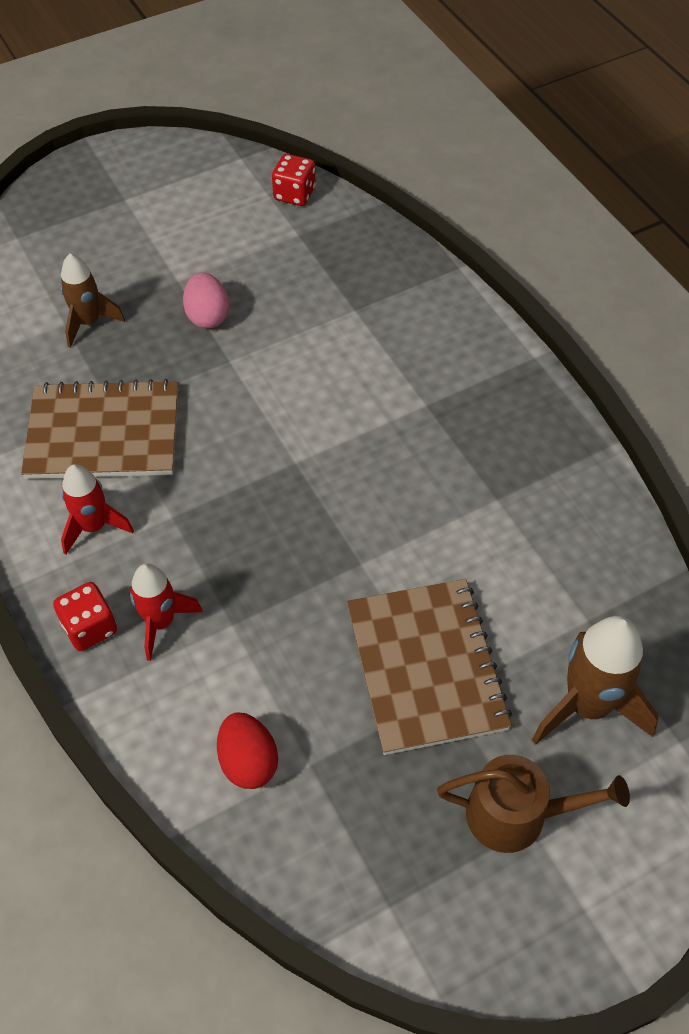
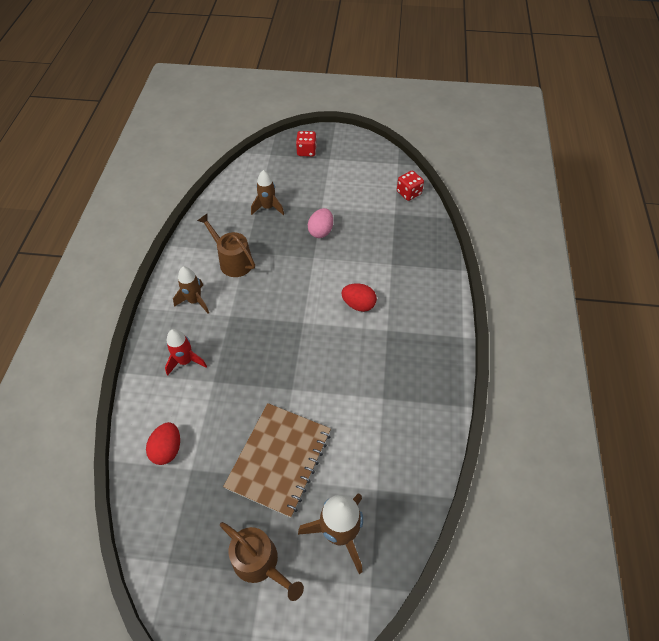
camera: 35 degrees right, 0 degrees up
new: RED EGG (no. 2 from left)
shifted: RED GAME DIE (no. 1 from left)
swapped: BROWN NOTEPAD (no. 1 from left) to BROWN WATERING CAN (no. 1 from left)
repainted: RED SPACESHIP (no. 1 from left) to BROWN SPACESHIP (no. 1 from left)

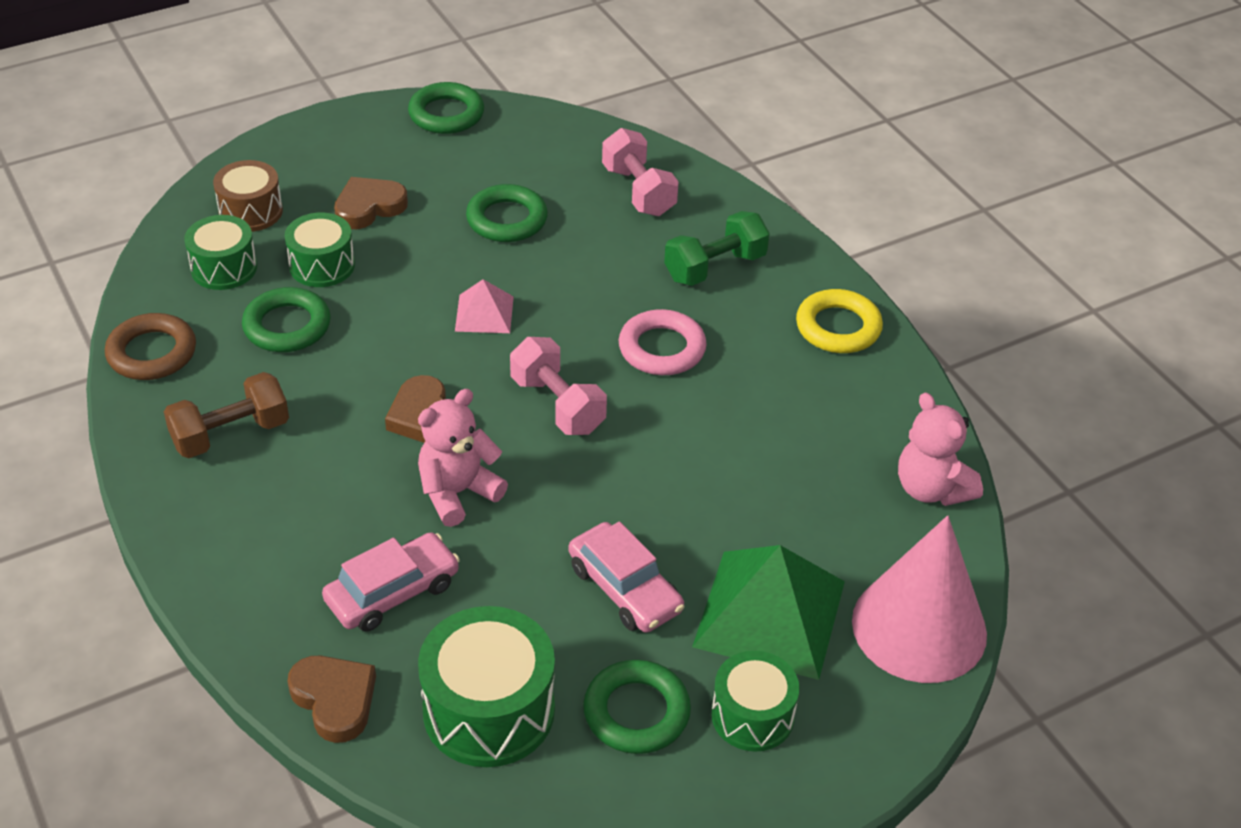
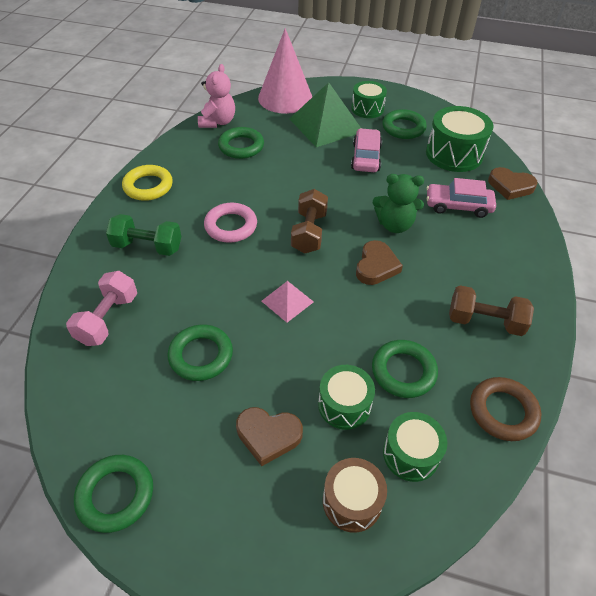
camera: 135 degrees left, 5 degrees up
new: EMERALD RING (no. 3 from left)
repainted: ROSY DUMBBELL (no. 1 from left) to BROWN DUMBBELL (no. 1 from left); ROSY STUFFED BEAR (no. 1 from left) to EMERALD STUFFED BEAR
rotated: BROWN LOVE HEART (no. 1 from left in the first image) 75 degrees counterclockwise

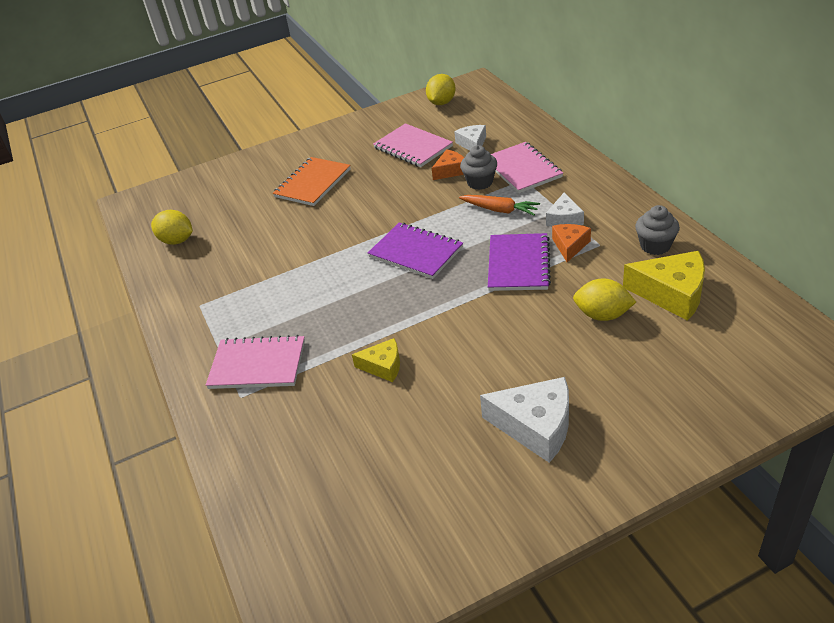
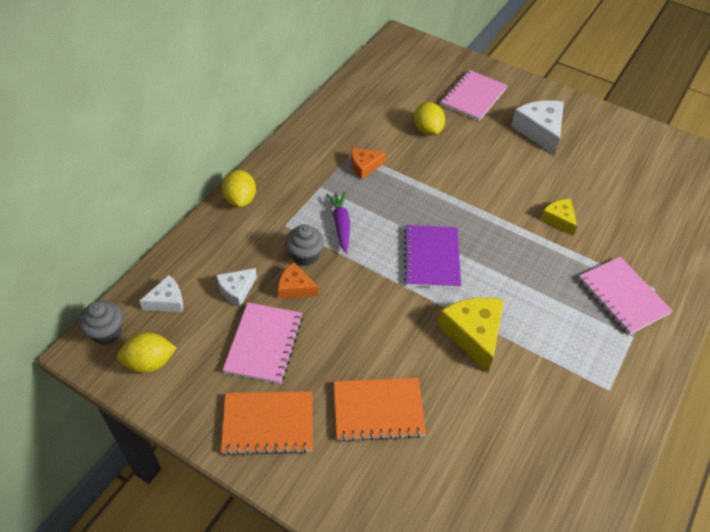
camera: 130 degrees left, 10 degrees up
gone: ROYAL PURPLE NOTEPAD (no. 2 from left)
new: ORANGE-COLOURED NOTEPAD (no. 1 from left)
shifted: ROSY NOTEPAD (no. 3 from left in the first image) to ROSY NOTEPAD (no. 2 from left); PURE WHITE PIECE OF CHEESE (no. 3 from left in the first image) to PURE WHITE PIECE OF CHEESE (no. 1 from left); ASH-GREY CUPCAKE (no. 2 from left in the first image) to ASH-GREY CUPCAKE (no. 1 from left); GOLDEN CITRUS FRUIT (no. 1 from left in the first image) to GOLDEN CITRUS FRUIT (no. 2 from left); GOLDEN PIECE OF CHEESE (no. 2 from left in the first image) to GOLDEN PIECE OF CHEESE (no. 1 from left)
repainted: ORANGE-COLOURED ROOT VEGETABLE to ROYAL PURPLE ROOT VEGETABLE

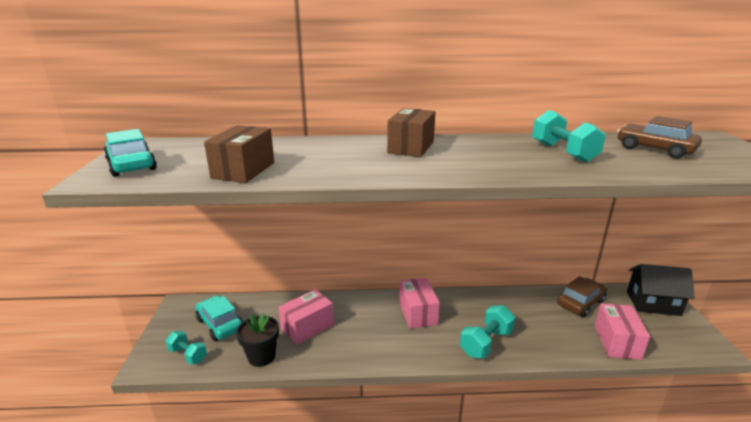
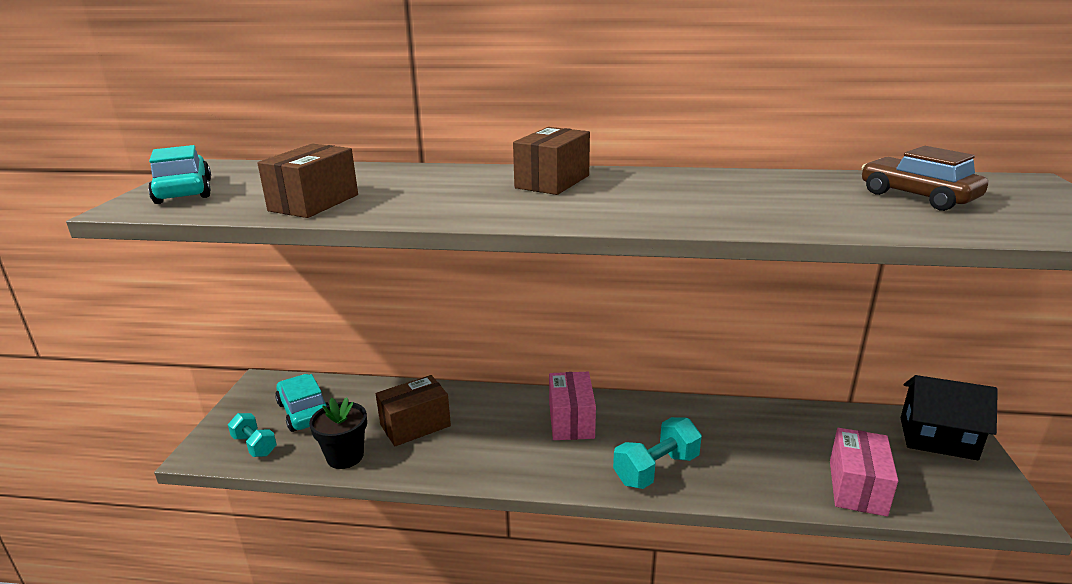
camera: 10 degrees right, 0 degrees up
gone: TEAL DUMBBELL (no. 3 from left); BROWN AUTOMOBILE (no. 1 from left)
repainted: ROSY BOX (no. 1 from left) to BROWN BOX (no. 2 from left)

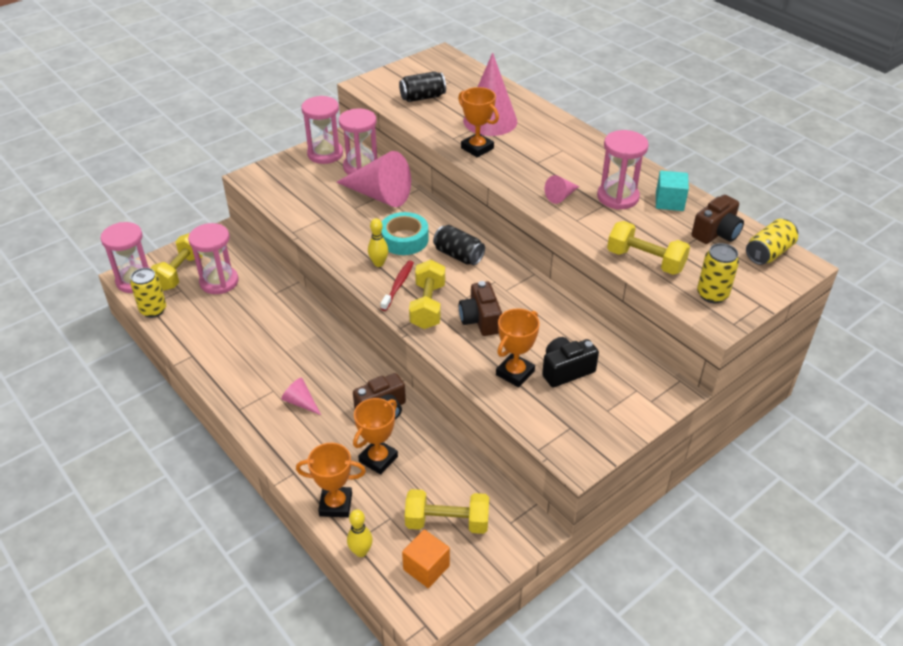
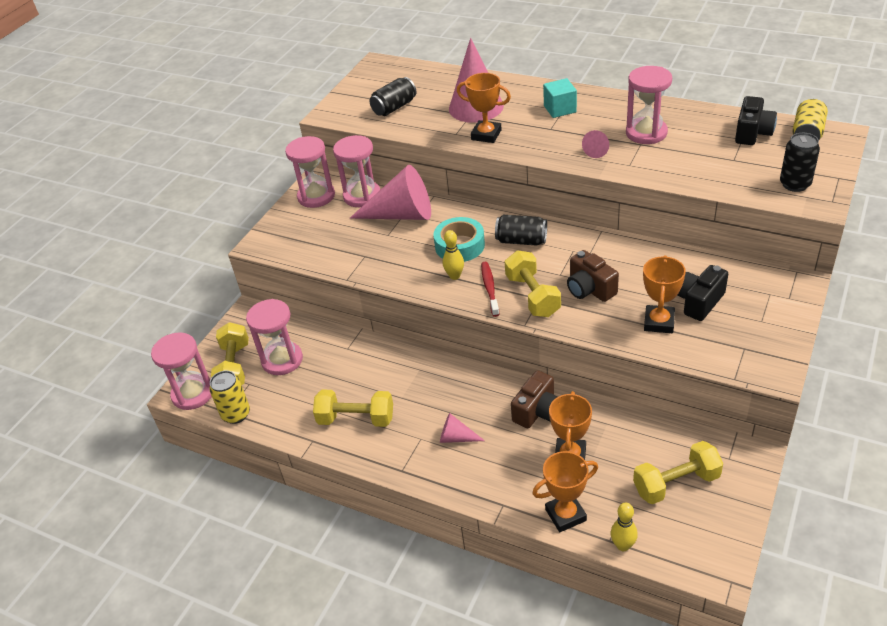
camera: 20 degrees left, 0 degrees up
gone: ORANGE-COLOURED CUBE
shifted: TEAL CUBE; GOLDEN DUMBBELL (no. 4 from left in the first image) to GOLDEN DUMBBELL (no. 2 from left)
repainted: BROWN COMPACT CAMERA (no. 3 from left) to EBONY COMPACT CAMERA (no. 2 from left); GOLDEN CAN (no. 2 from left) to EBONY CAN (no. 3 from left)

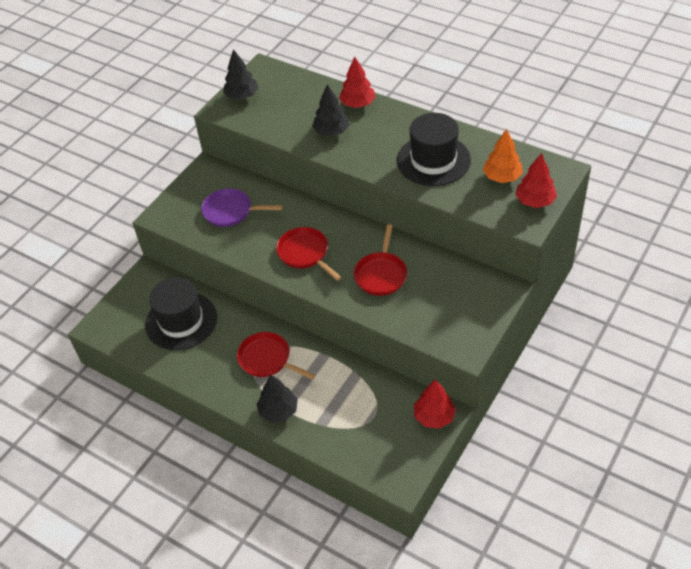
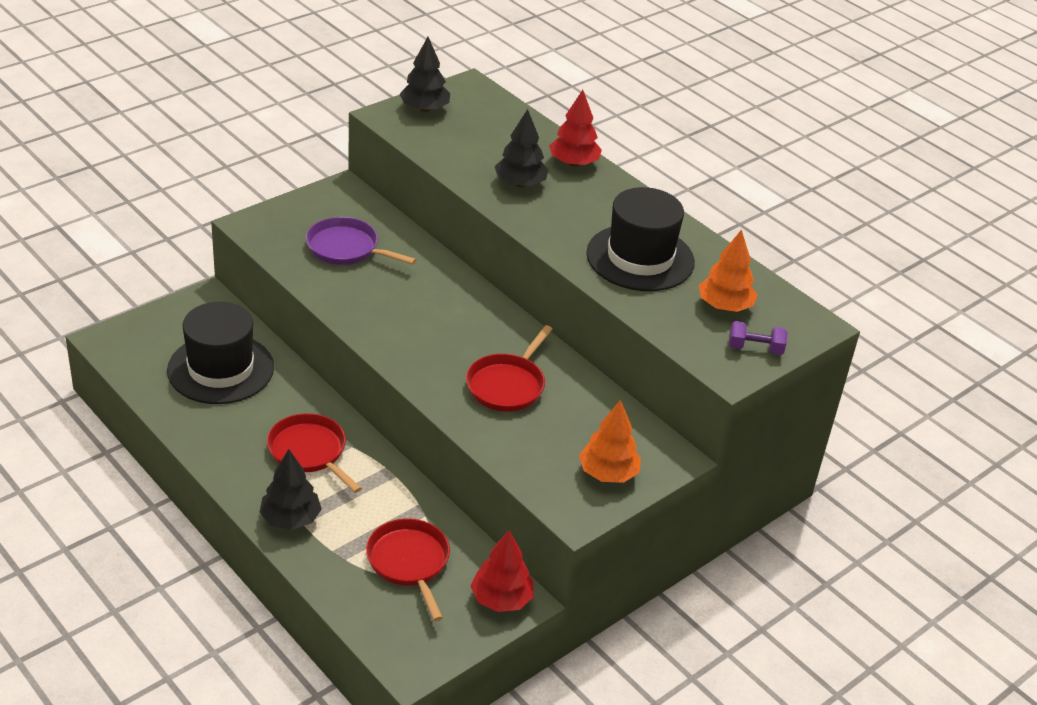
camera: 10 degrees right, 10 degrees down
new: ORANGE-COLOURED FIR TREE (no. 1 from left)
shifted: RED FRYING PAN (no. 2 from left)
swapped: RED FIR TREE (no. 3 from left) to ROYAL PURPLE DUMBBELL

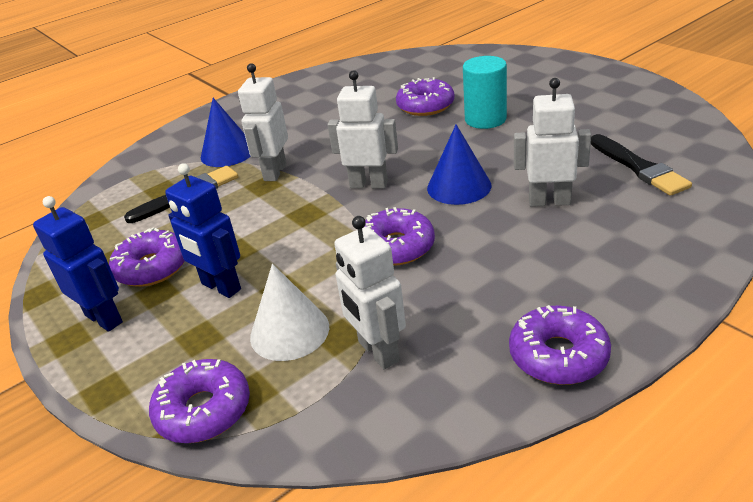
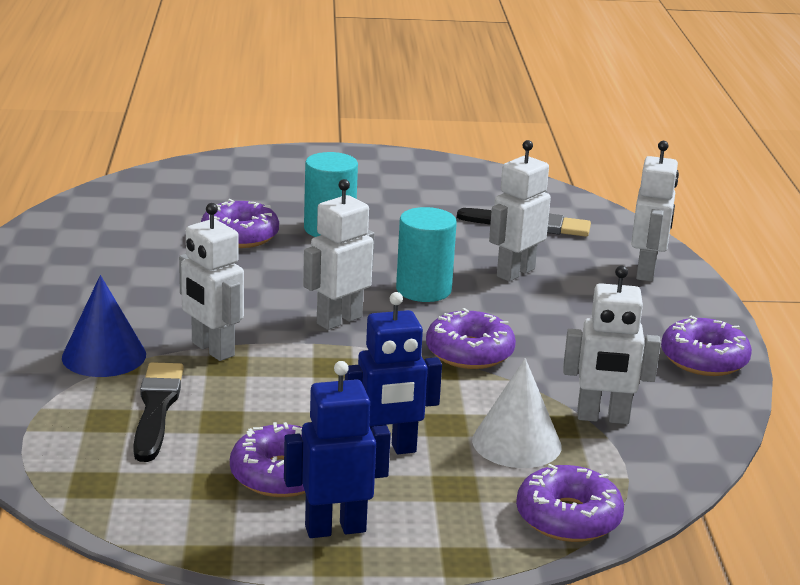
camera: 60 degrees left, 10 degrees down
new: PURE WHITE ROBOT (no. 5 from left)
swapped: BLUE CONE SHAPE (no. 2 from left) to TEAL CYLINDER (no. 2 from left)

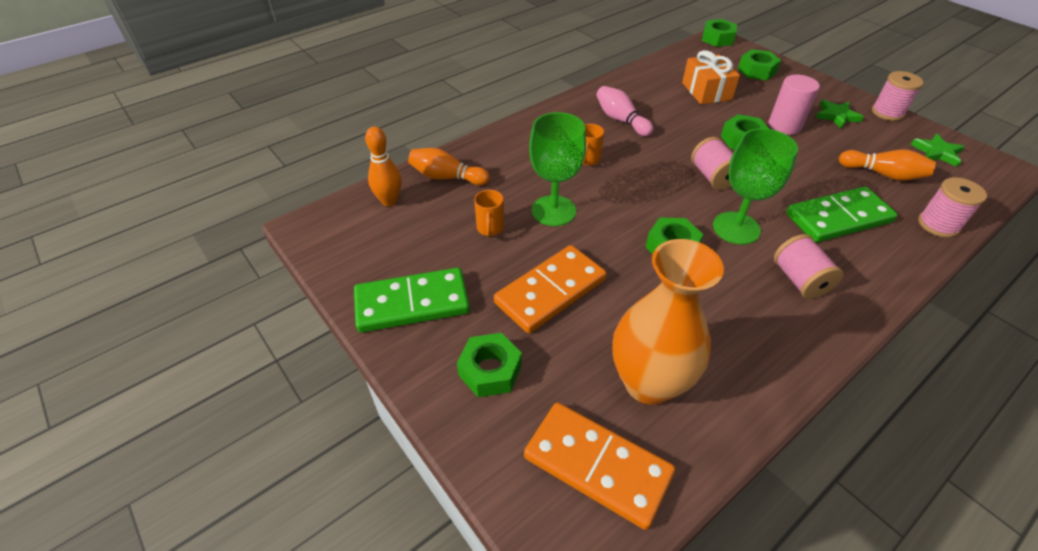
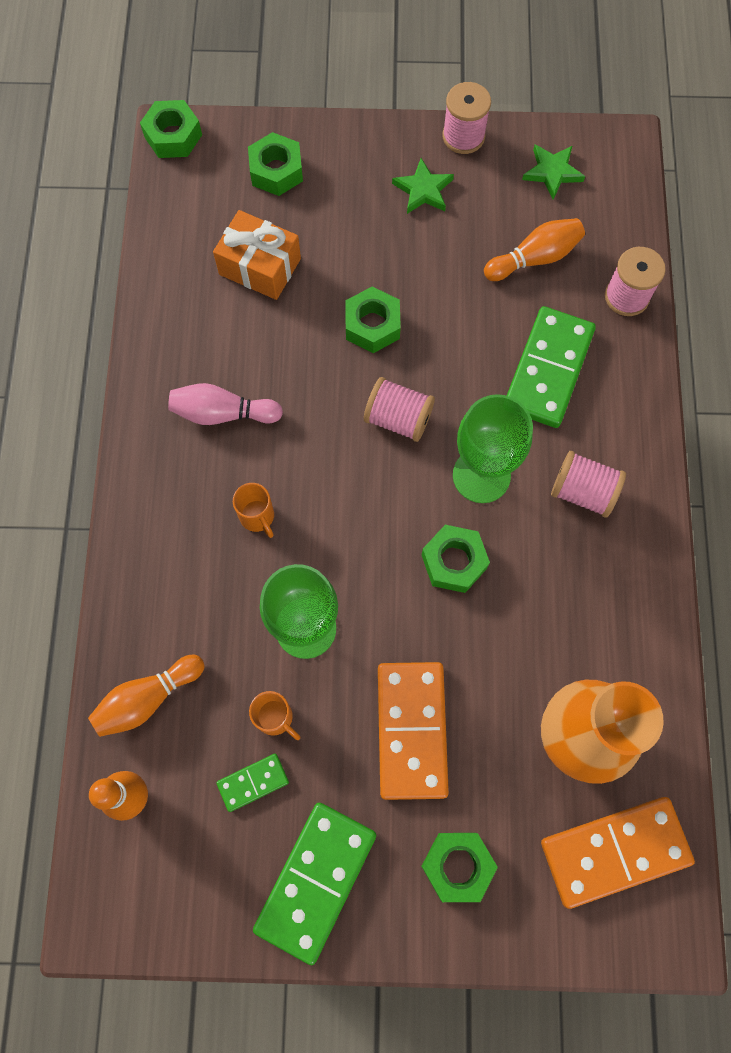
camera: 50 degrees left, 25 degrees up
gone: ROSY CYLINDER
new: EMERALD DOMINO TILE (no. 1 from left)

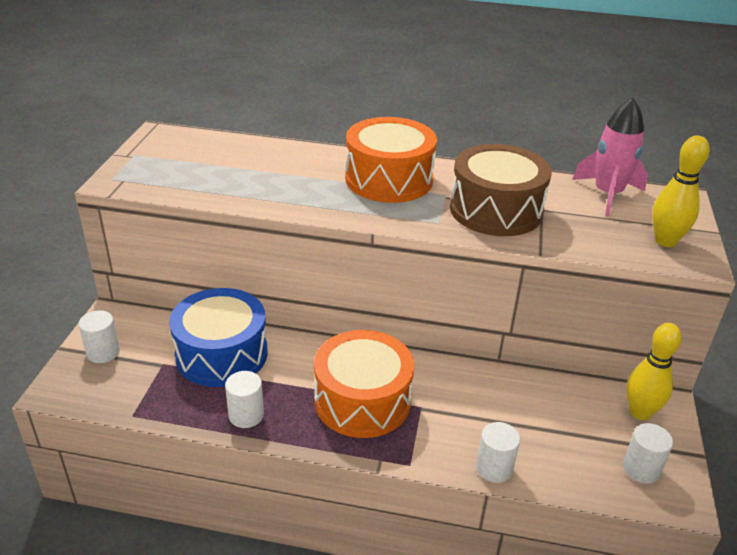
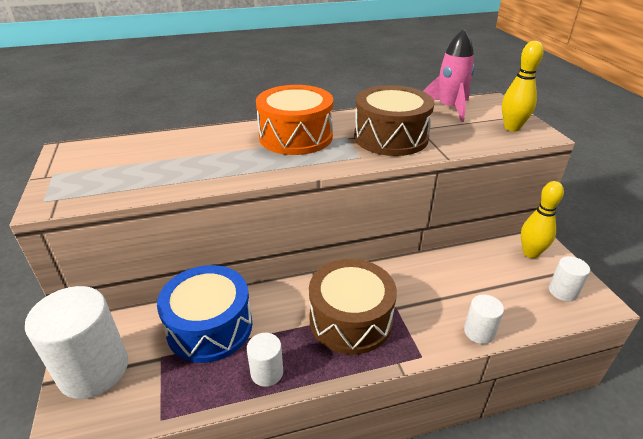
camera: 25 degrees left, 0 degrees up
repainted: ORANGE-COLOURED DRUM (no. 1 from left) to BROWN DRUM (no. 1 from left)
scaled: PURE WHITE CYLINDER (no. 1 from left) x2.04

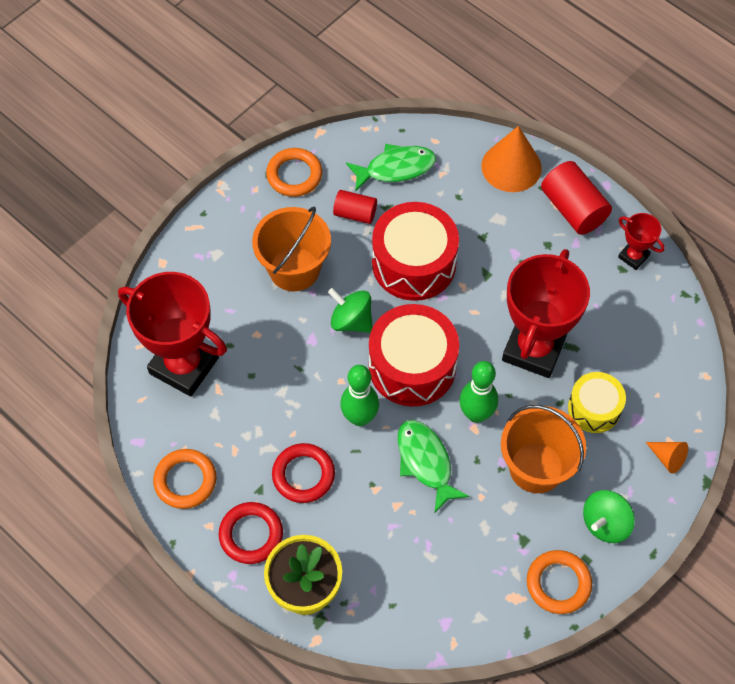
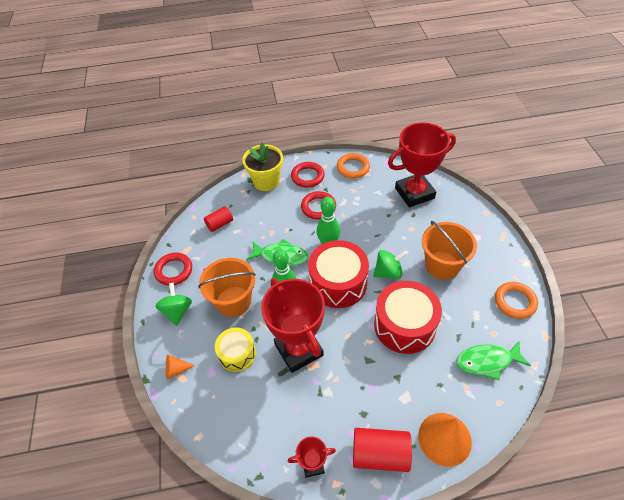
camera: 130 degrees right, 10 degrees down
shifted: RED CYLINDER (no. 1 from left)
repainted: ORANGE-COLOURED RING (no. 3 from left) to RED RING (no. 1 from left)
rotated: EMERALD FISH (no. 1 from left in the first image) 60 degrees clockwise

